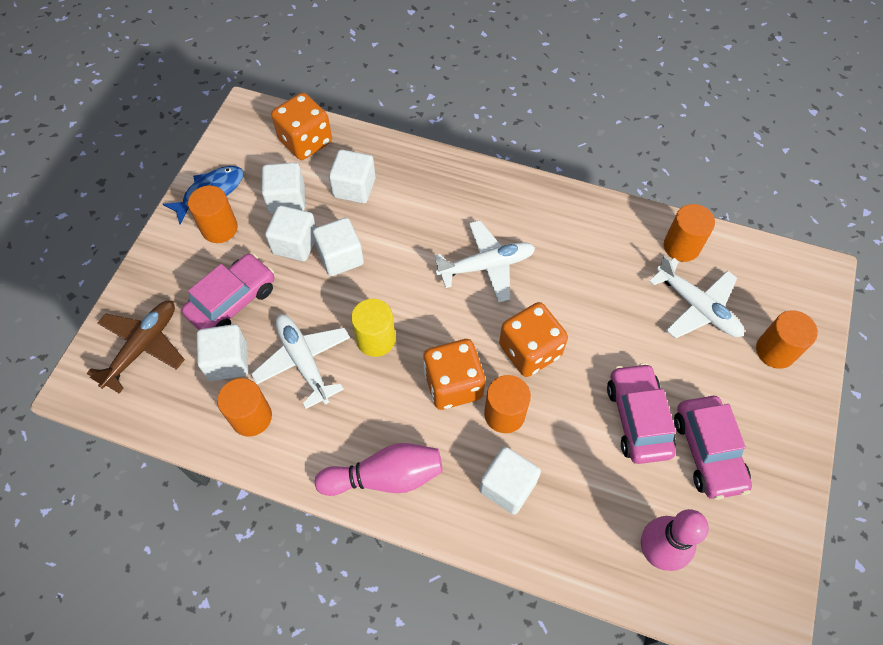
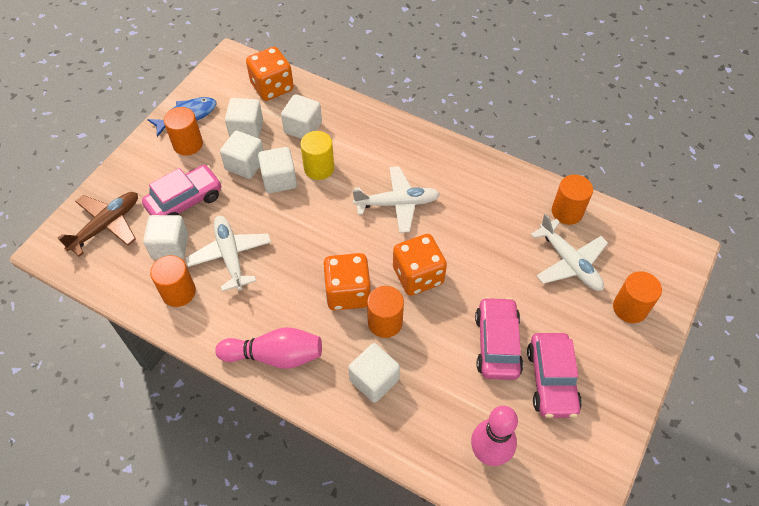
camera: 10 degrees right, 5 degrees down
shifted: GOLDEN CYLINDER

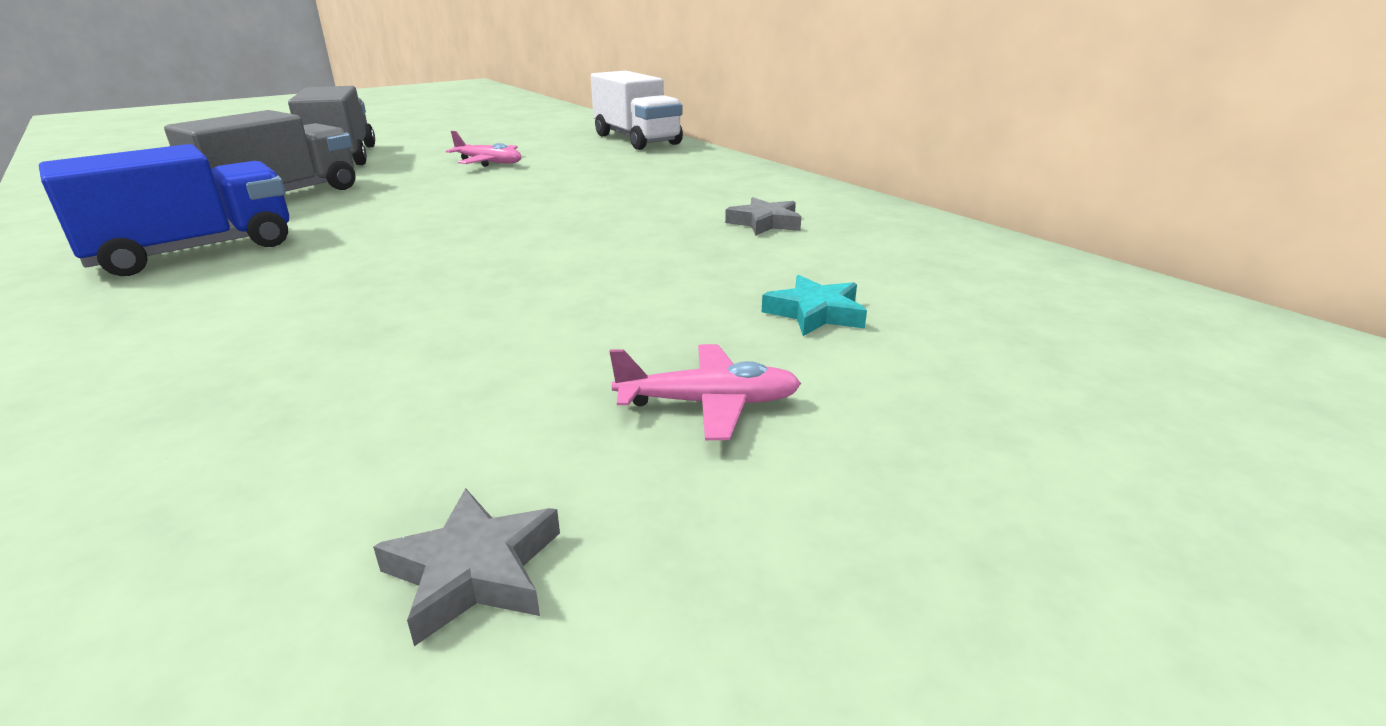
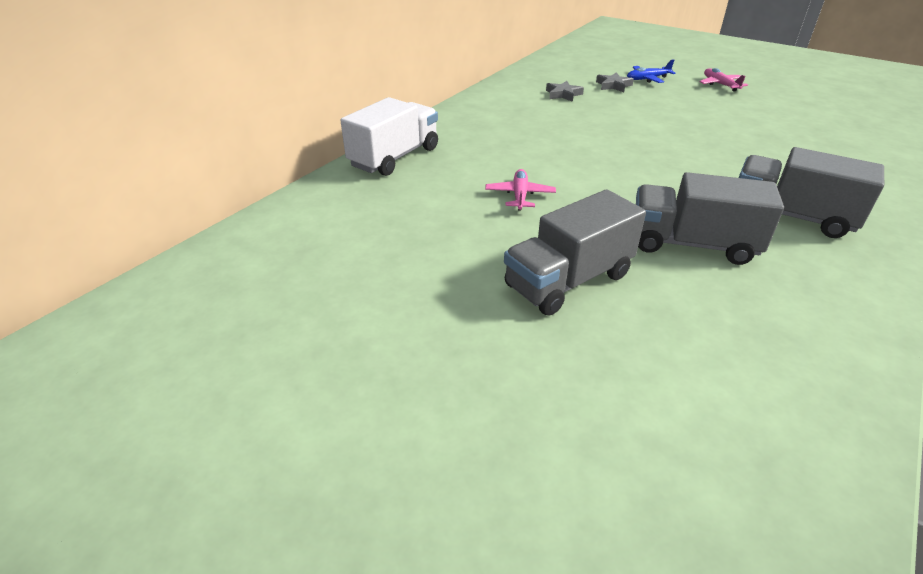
camera: 110 degrees left, 10 degrees up
shifted: ASH-GREY FIVE-POINTED STAR (no. 1 from left in the first image) to ASH-GREY FIVE-POINTED STAR (no. 2 from left)
swapped: TEAL FIVE-POINTED STAR to BLUE TOY PLANE
repainted: BLUE LORRY to ASH-GREY LORRY (no. 3 from left)

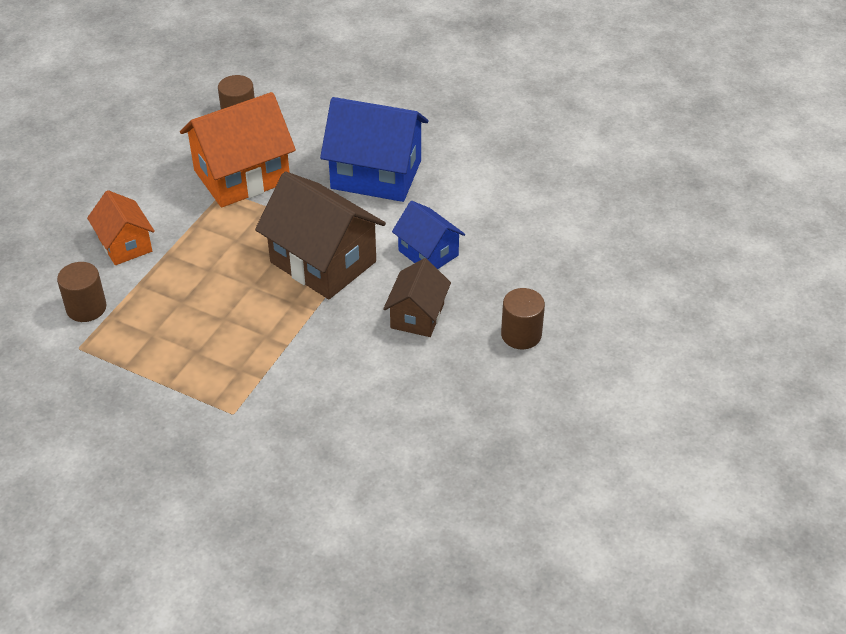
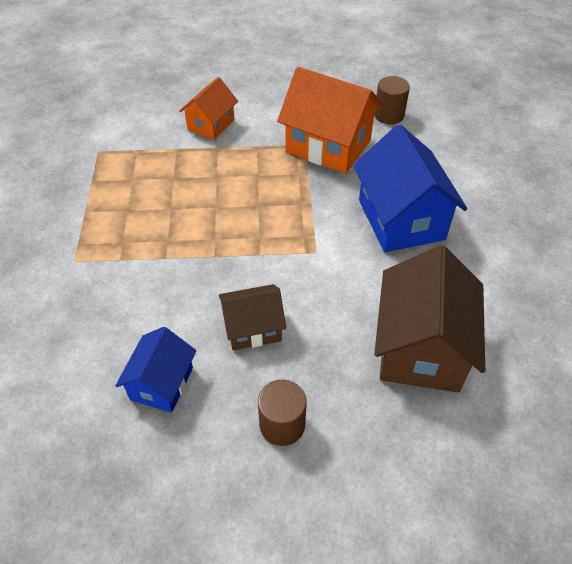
camera: 60 degrees right, 5 degrees up
gone: BROWN CYLINDER (no. 1 from left)
shifted: BROWN TOY HOUSE (no. 1 from left in the first image) to BROWN TOY HOUSE (no. 2 from left); BLUE TOY HOUSE (no. 2 from left in the first image) to BLUE TOY HOUSE (no. 1 from left)

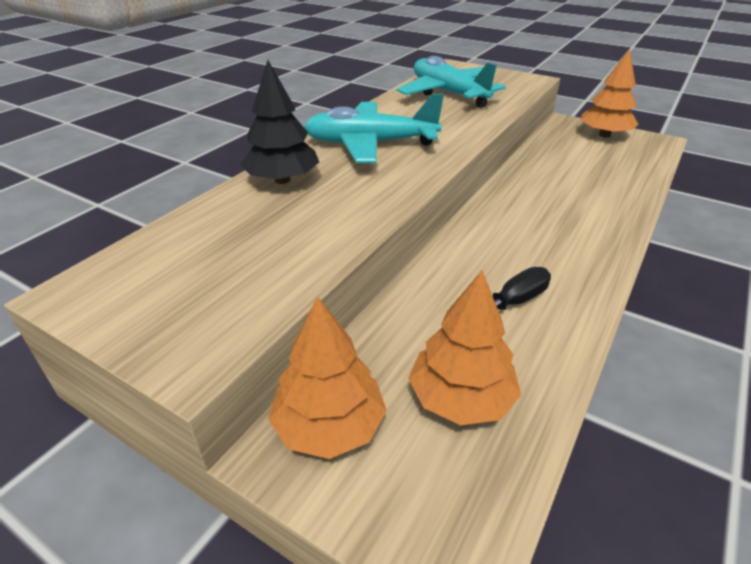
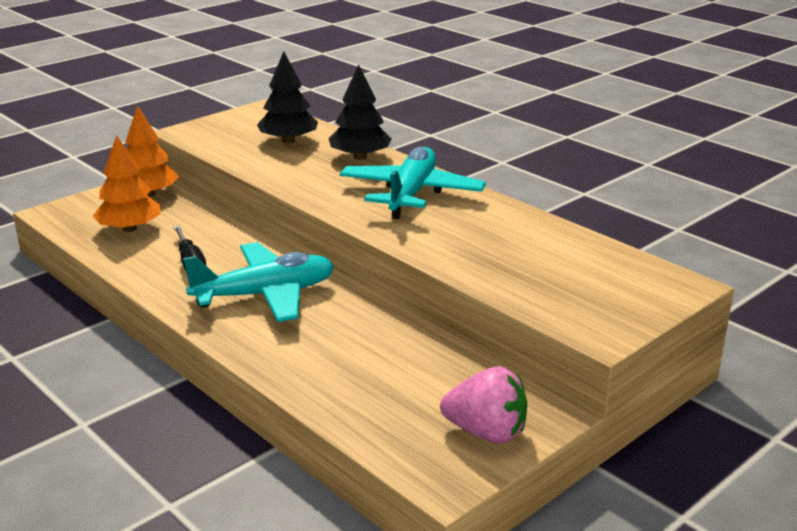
camera: 105 degrees right, 10 degrees down
new: EBONY FIR TREE (no. 1 from left)
shifted: TEAL TOY PLANE (no. 2 from left in the first image) to TEAL TOY PLANE (no. 1 from left)
swapped: ORANGE-COLOURED FIR TREE (no. 3 from left) to ROSY BERRY

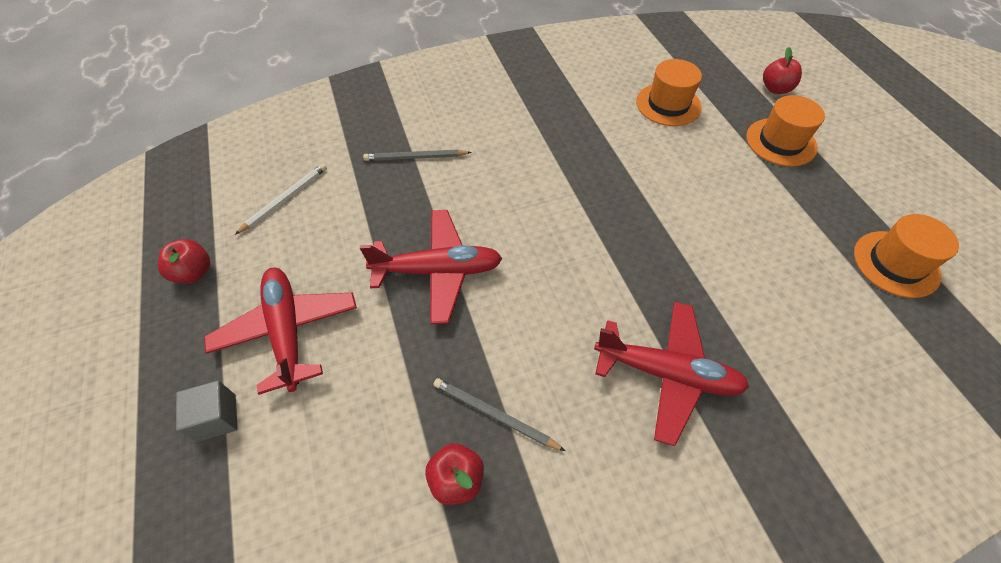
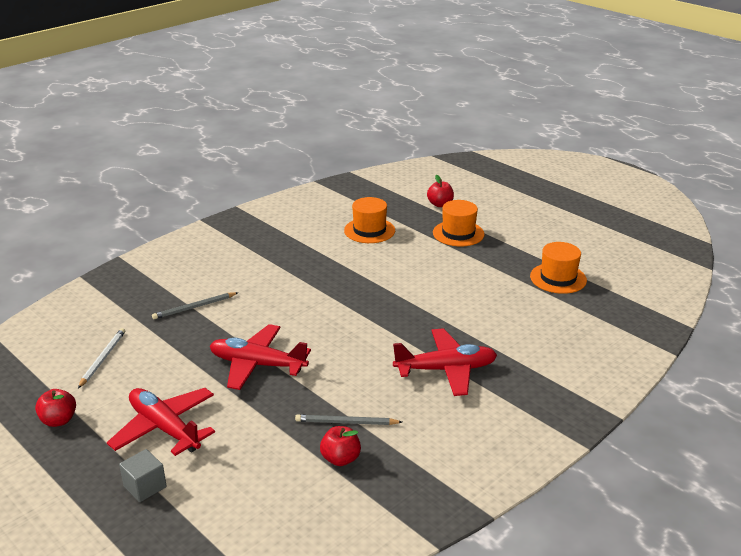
camera: 25 degrees left, 25 degrees down
rotated: RED TOY PLANE (no. 2 from left) 135 degrees counterclockwise

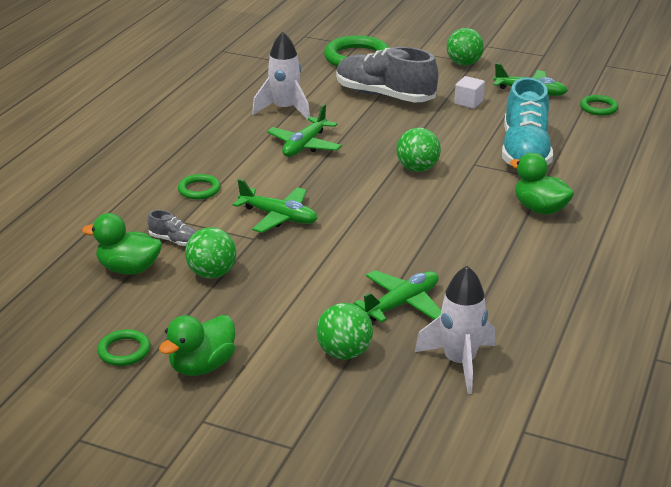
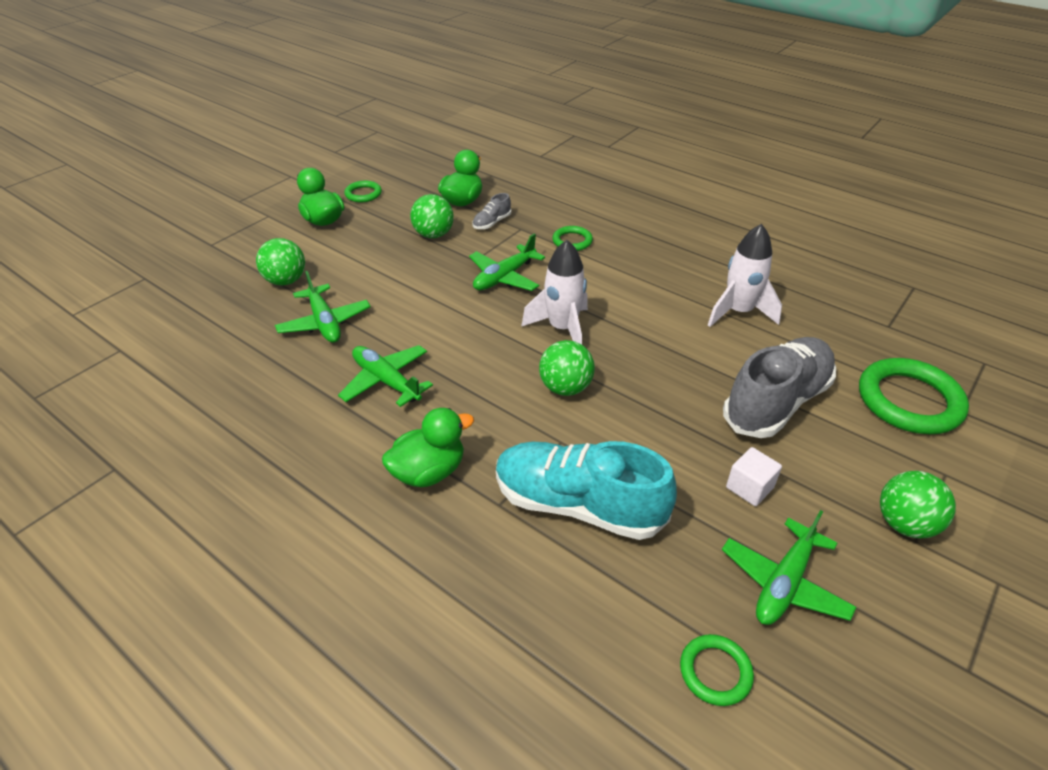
camera: 105 degrees right, 10 degrees up
shifted: EMERALD TOY PLANE (no. 2 from left); PURE WHITE SPACESHIP (no. 2 from left in the first image) to PURE WHITE SPACESHIP (no. 1 from left)

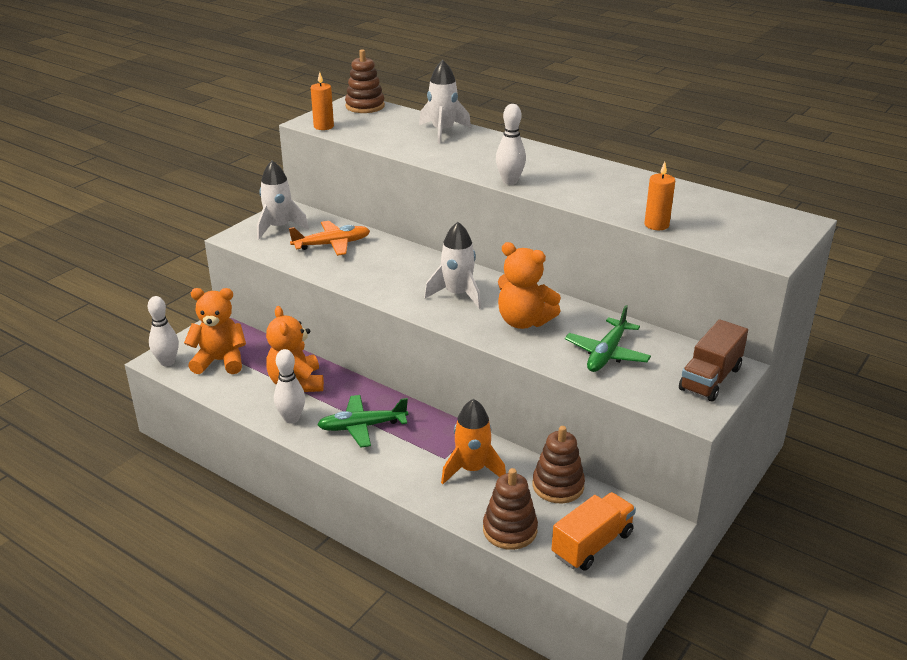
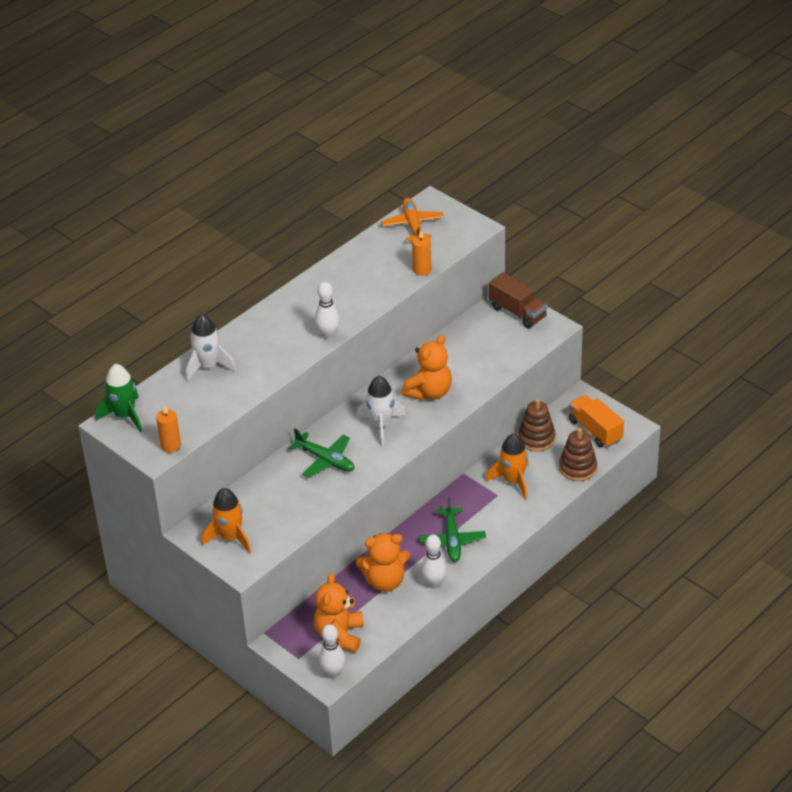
camera: 80 degrees left, 10 degrees up
shifted: ORANGE-COLOURED TOY PLANE; EMERALD TOY PLANE (no. 2 from left in the first image) to EMERALD TOY PLANE (no. 1 from left)
swapped: BROWN RING STACKER (no. 1 from left) to EMERALD SPACESHIP
repainted: PURE WHITE SPACESHIP (no. 1 from left) to ORANGE-COLOURED SPACESHIP (no. 1 from left)

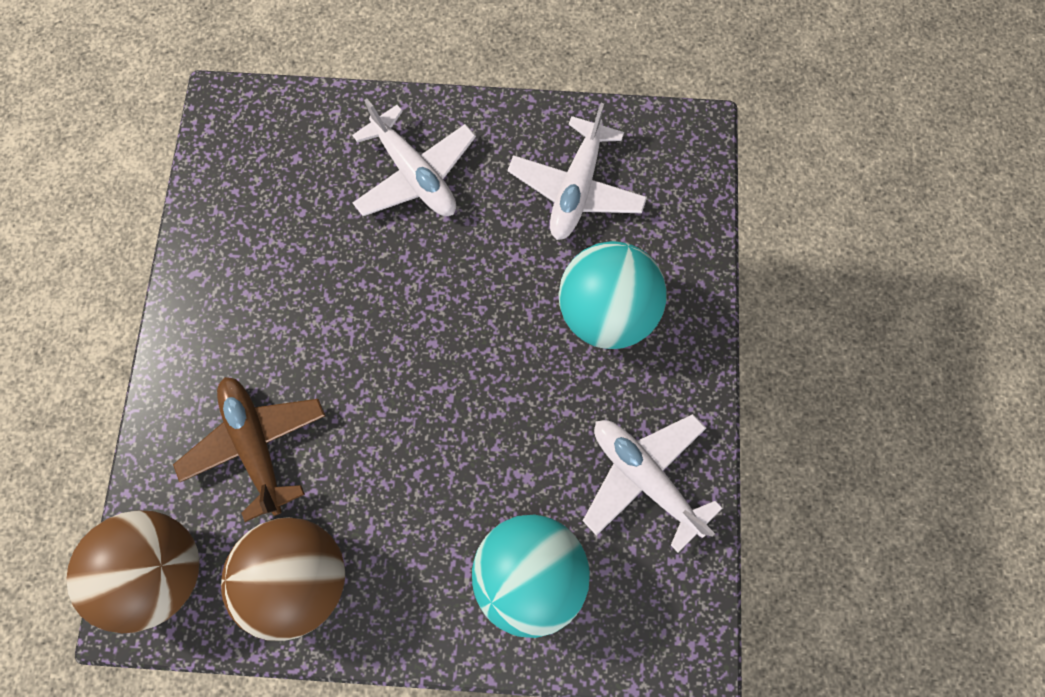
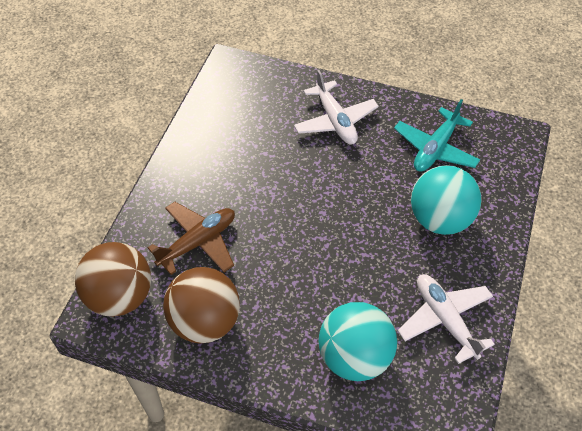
camera: 15 degrees right, 20 degrees down
repainted: PURE WHITE TOY PLANE (no. 2 from left) to TEAL TOY PLANE
rotated: BROWN TOY PLANE 60 degrees clockwise

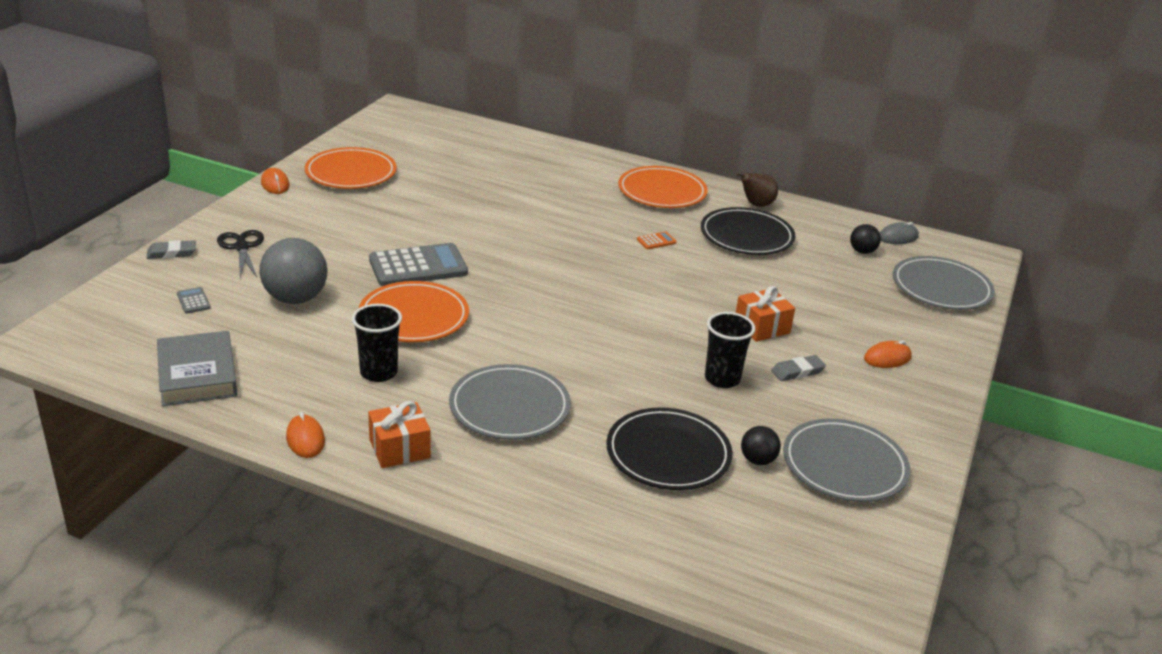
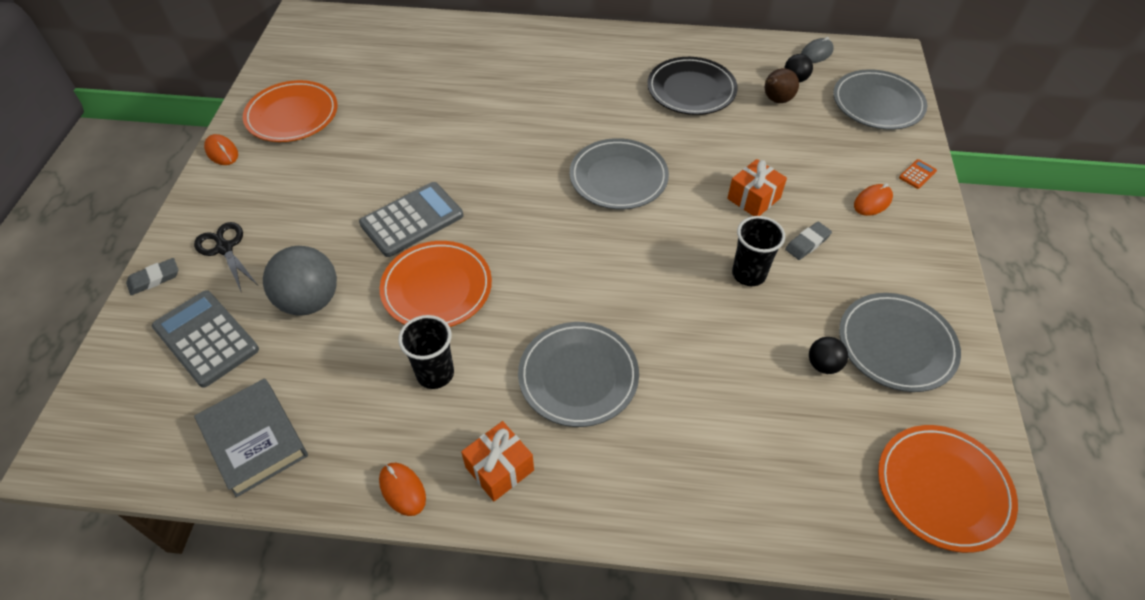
camera: 15 degrees left, 20 degrees up
gone: EBONY PLATE (no. 1 from left)
new: ASH-GREY PLATE (no. 2 from left)
shifted: ORANGE-COLOURED PLATE (no. 3 from left); BROWN PEAR FRUIT; ORANGE-COLOURED POCKET CALCULATOR
scaled: ASH-GREY POCKET CALCULATOR (no. 1 from left) x2.41

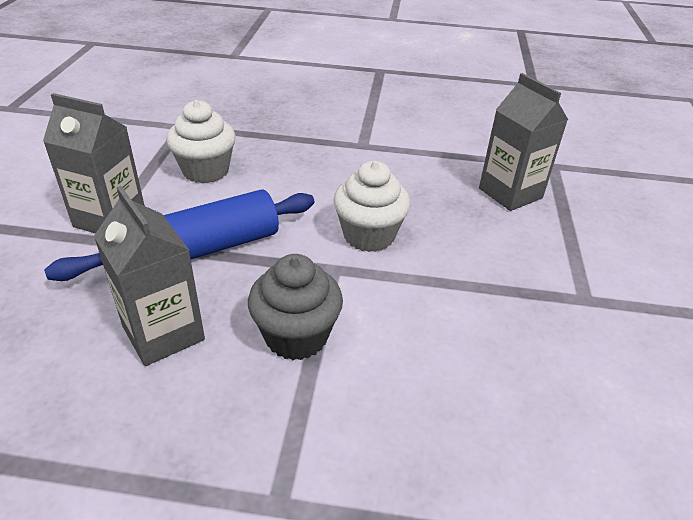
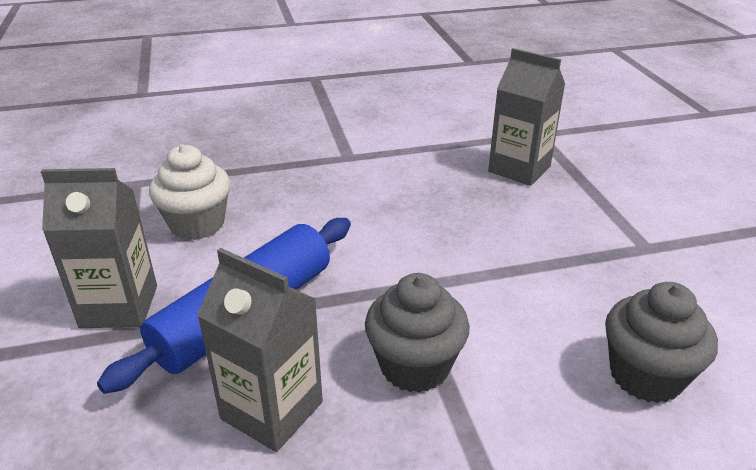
camera: 20 degrees left, 5 degrees down
gone: PURE WHITE CUPCAKE (no. 2 from left)
new: ASH-GREY CUPCAKE (no. 2 from left)

